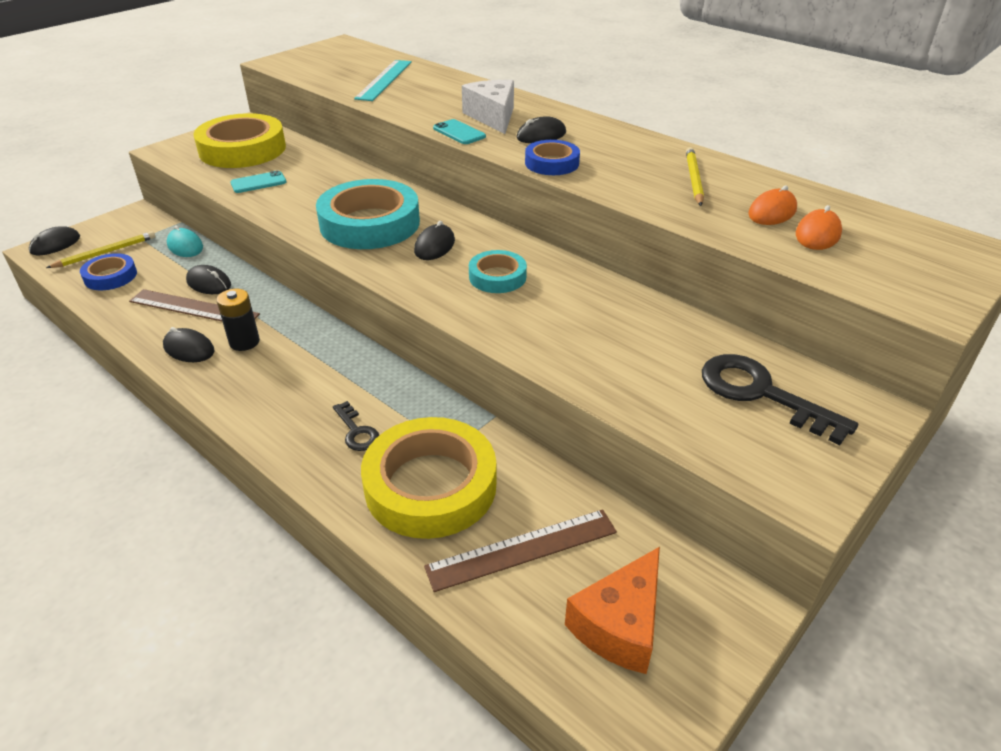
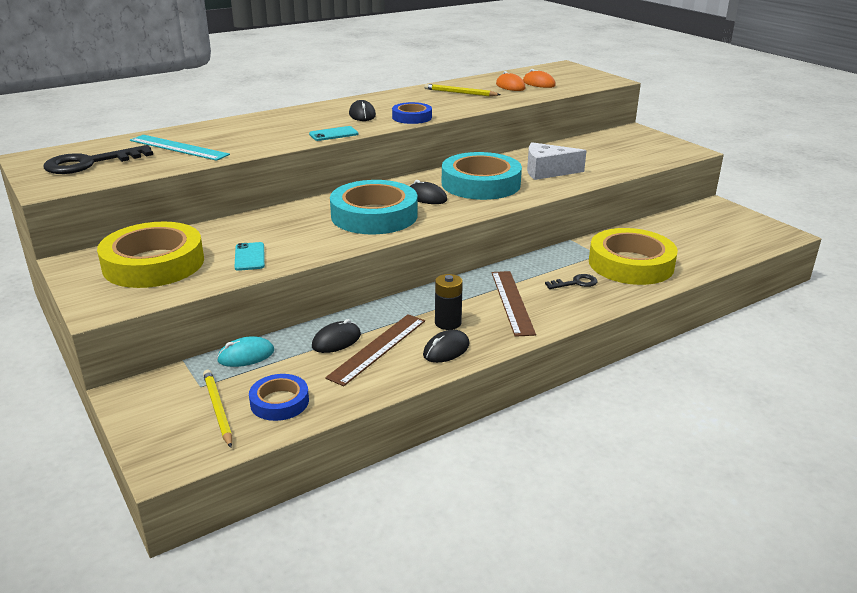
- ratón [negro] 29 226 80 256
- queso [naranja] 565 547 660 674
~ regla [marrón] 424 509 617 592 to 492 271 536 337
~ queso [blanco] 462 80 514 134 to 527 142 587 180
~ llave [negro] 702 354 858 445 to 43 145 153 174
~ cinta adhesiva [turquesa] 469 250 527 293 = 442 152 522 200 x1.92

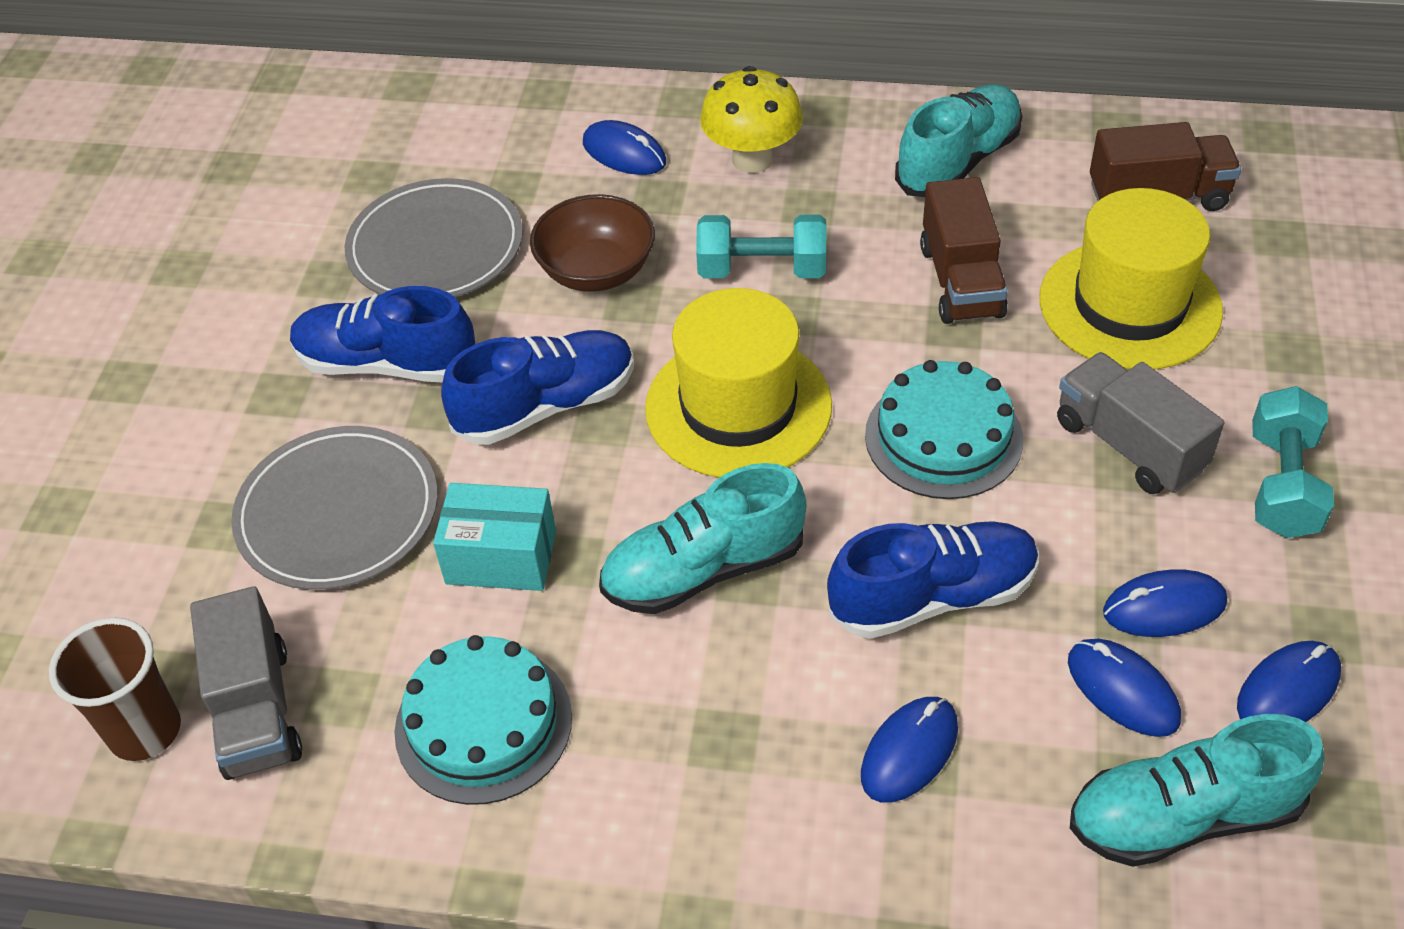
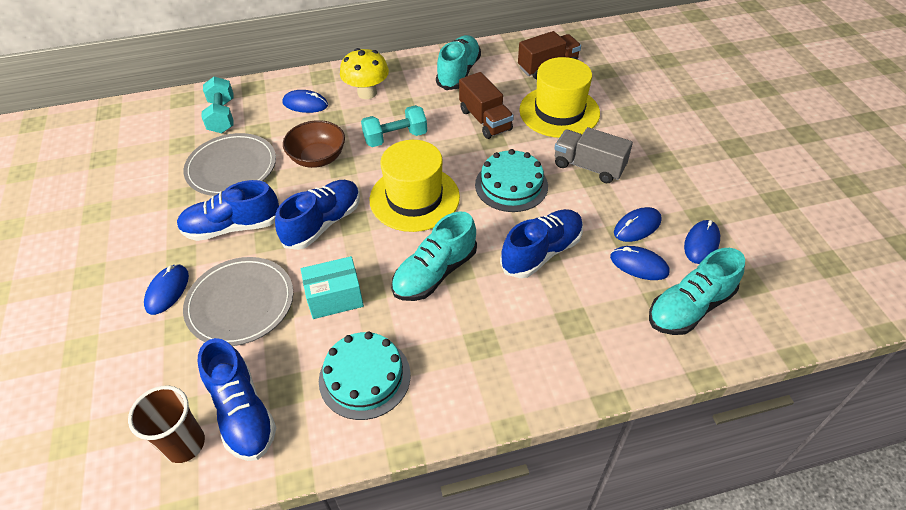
~ ratón [azul] 861 697 958 803 to 144 264 189 315
~ mancuerna [turquesa] 1252 386 1334 538 to 201 76 233 133
~ camión [gris] 190 586 302 780 to zapato [azul] 198 338 276 461

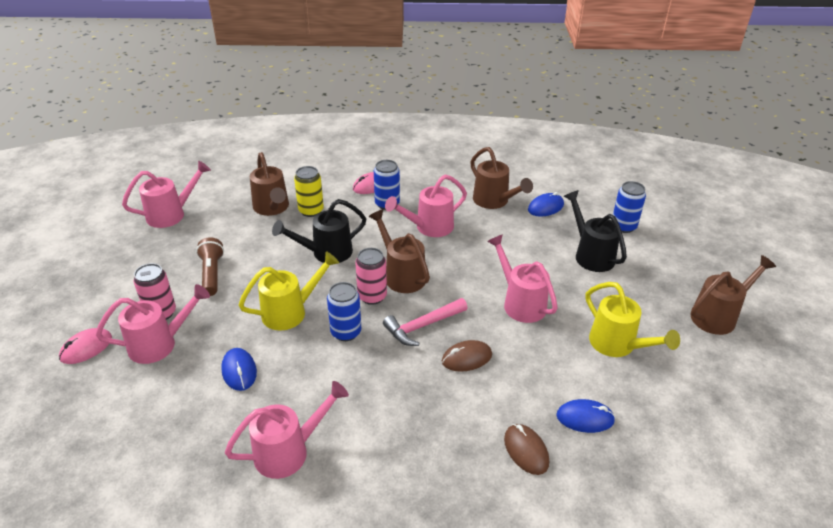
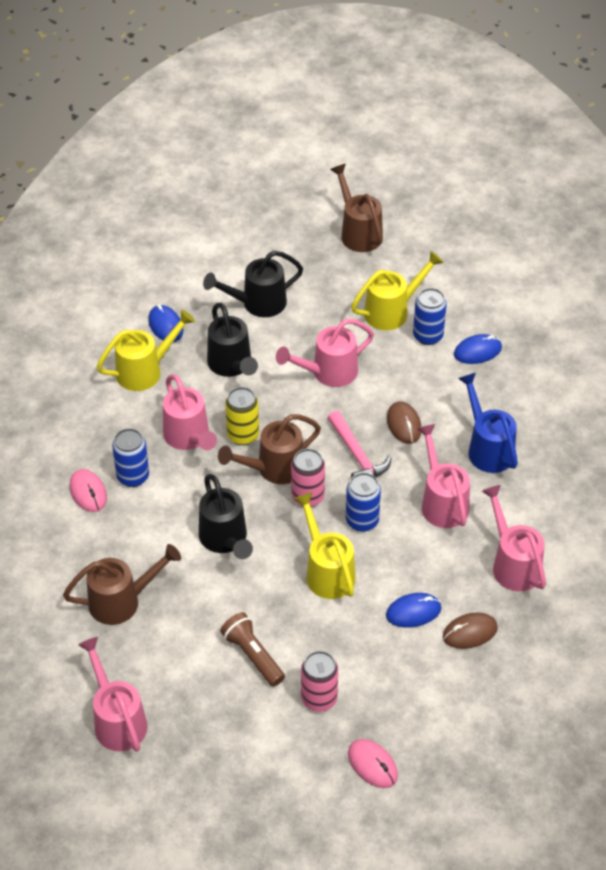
+ regadera [negro] 207 303 258 377
+ regadera [azul] 458 373 518 473
~ regadera [rosa] 96 284 210 364 to 417 424 470 528
~ lata [amarillo] 294 166 324 217 to 225 387 259 445
~ ratón [marrón] 504 424 549 475 to 443 613 498 649
~ lata [azul] 611 181 646 233 to 413 288 447 345
~ regadera [marrón] 470 147 533 209 to regadera [amarillo] 97 309 195 391
~ lámpara de mano [marrón] 196 237 224 296 = 220 612 285 687 60 degrees clockwise
~ ratón [azul] 556 399 615 433 = 454 334 502 364 60 degrees clockwise

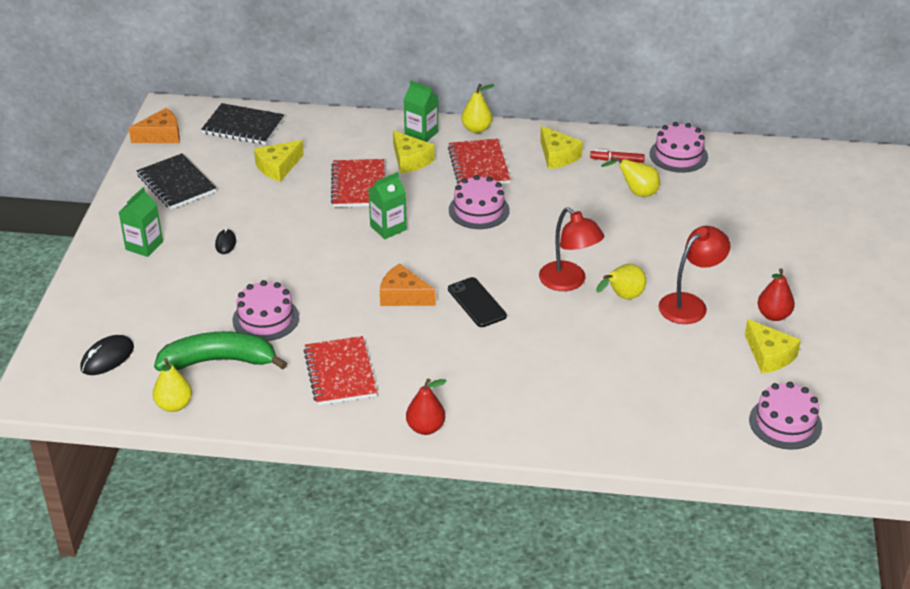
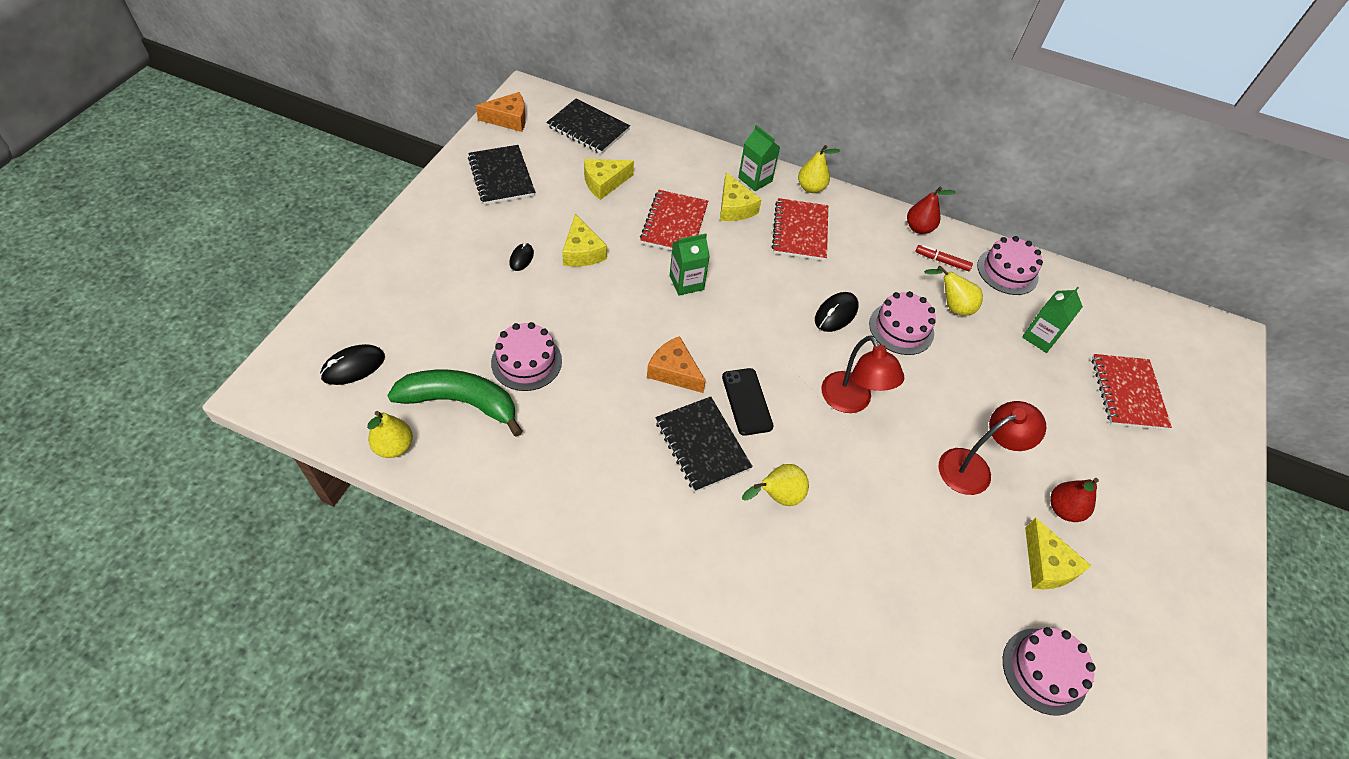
+ cuaderno [negro] 655 396 753 492
+ ratón [negro] 815 292 859 332
~ cartón de leche [verde] 119 187 163 257 to 1022 287 1083 353
~ cuaderno [rojo] 303 336 377 405 to 1092 354 1172 430
~ pera [rojo] 406 378 447 435 to 907 187 956 234
~ tarta [rosa] 449 175 510 229 to 869 291 936 355
~ queso [amarillo] 540 126 583 169 to 562 214 607 267
~ pera [amarillo] 596 264 646 299 to 742 464 809 506

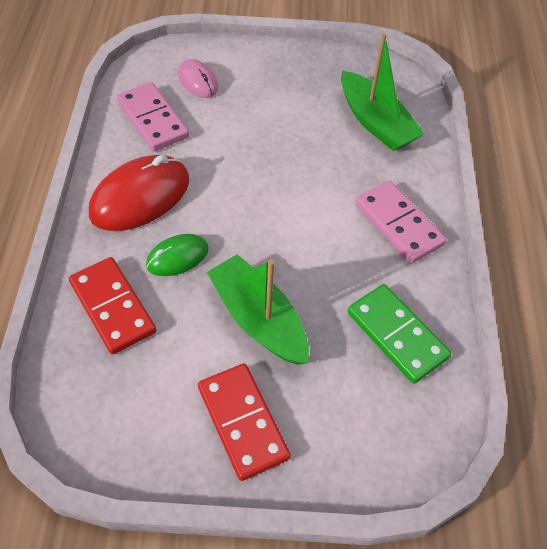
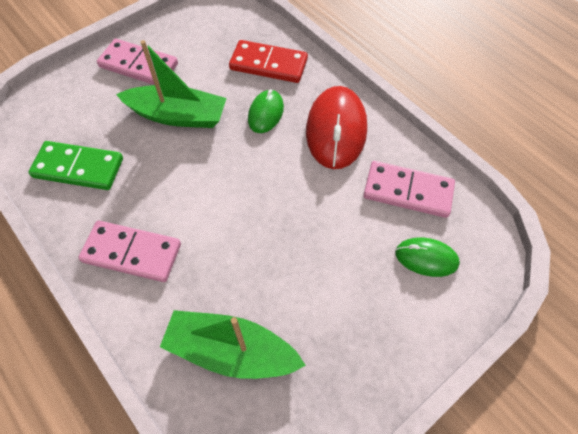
~ ratón [rosa] 178 59 218 98 to ratón [verde] 395 238 460 277
~ ficha de dominó [rojo] 198 363 291 481 to ficha de dominó [rosa] 97 39 178 85

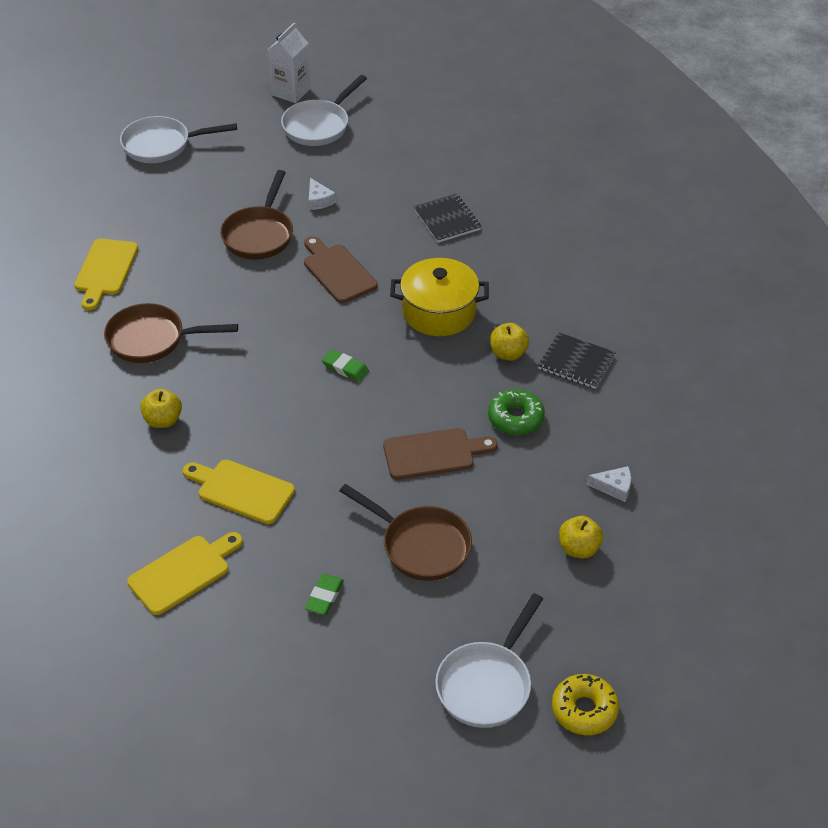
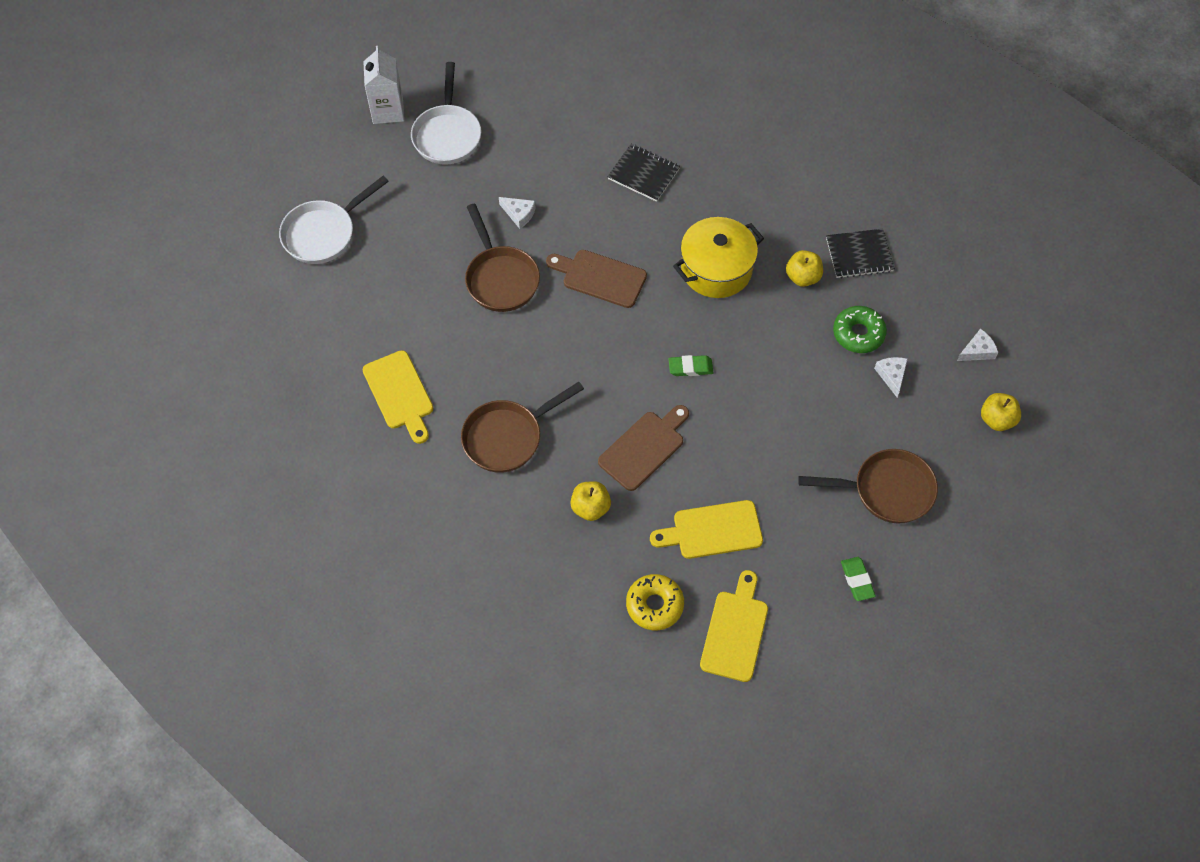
- sartén [blanco] 435 593 543 728
+ queso [blanco] 874 357 908 397
~ tabla de cortar [marrón] 383 428 498 480 to 598 405 689 491
~ rosquilla [amarillo] 552 674 619 735 to 626 574 684 630

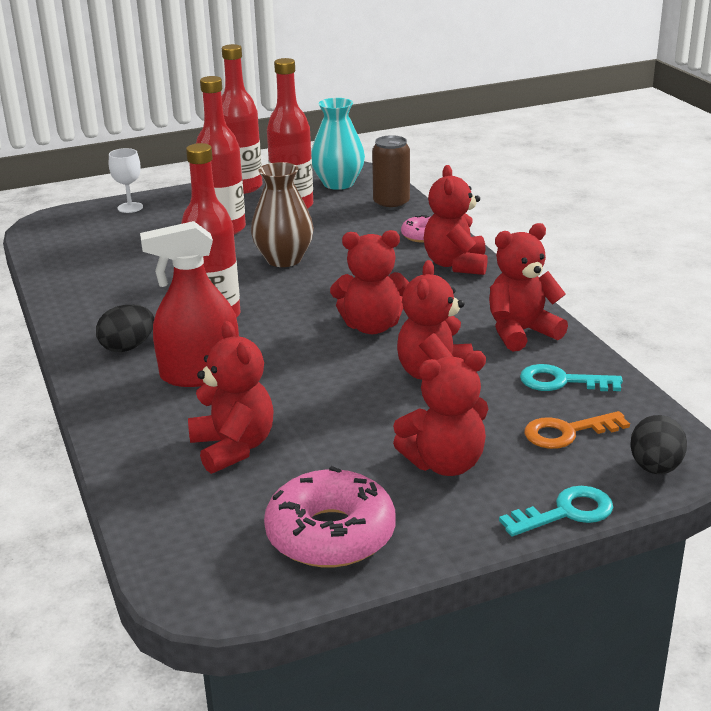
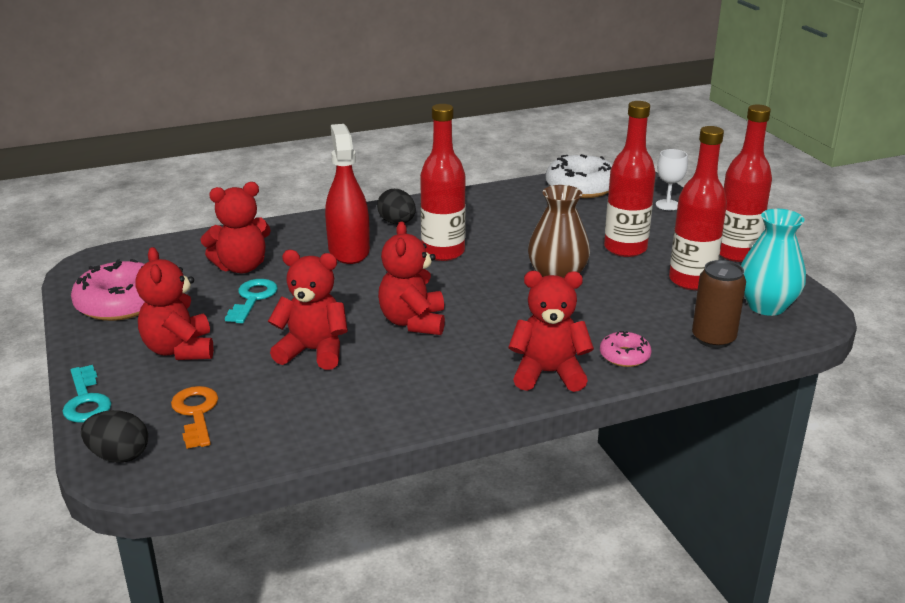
- osito [rojo] 489 223 568 351
+ rosquilla [blanco] 546 154 613 198
~ llave [turquesa] 520 364 623 391 to 225 279 278 323

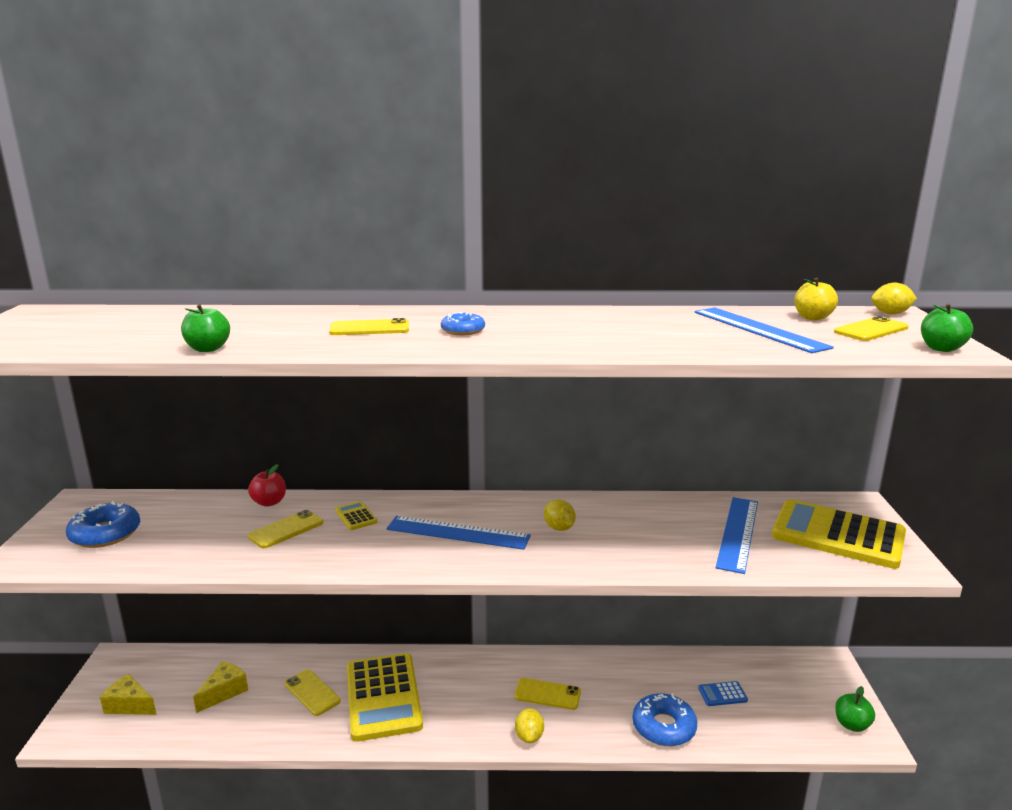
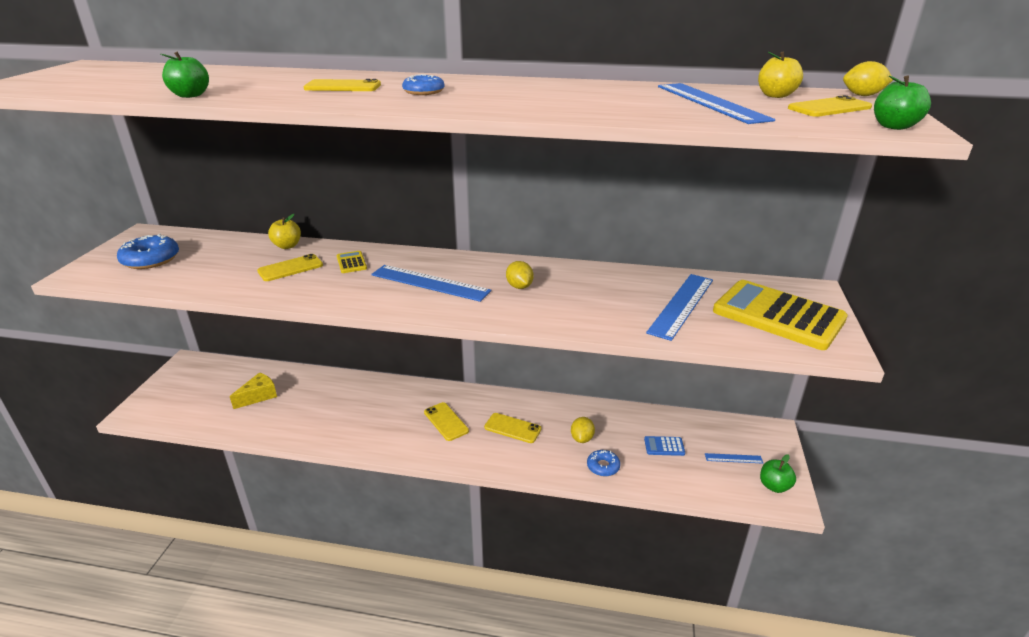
- queso [amarillo] 100 674 157 715
- calculadora [amarillo] 347 653 423 742
+ regla [azul] 705 453 763 464
~ móvil [amarillo] 284 669 341 716 to 424 402 469 441
~ limón [amarillo] 515 708 544 743 to 571 417 595 443
~ manzana [rojo] 248 464 286 507 to manzana [amarillo] 268 214 301 249
~ rosquilla [azul] 633 693 697 746 = 587 450 620 476 x0.60

